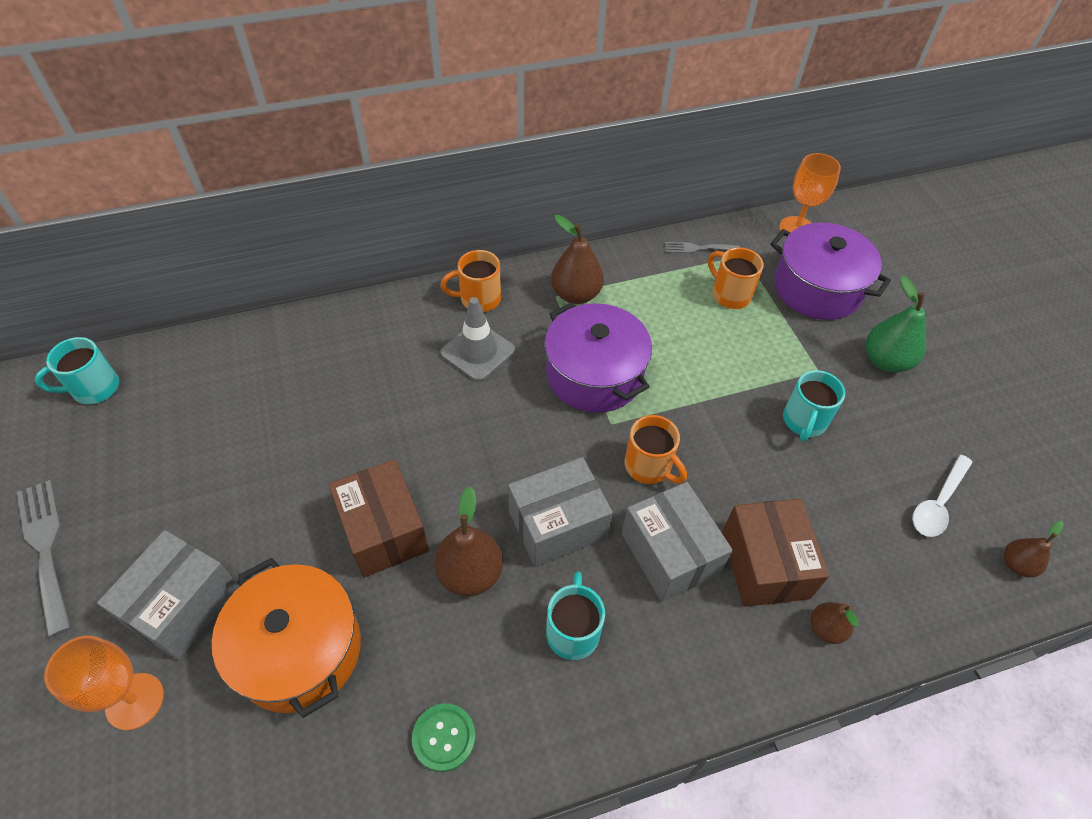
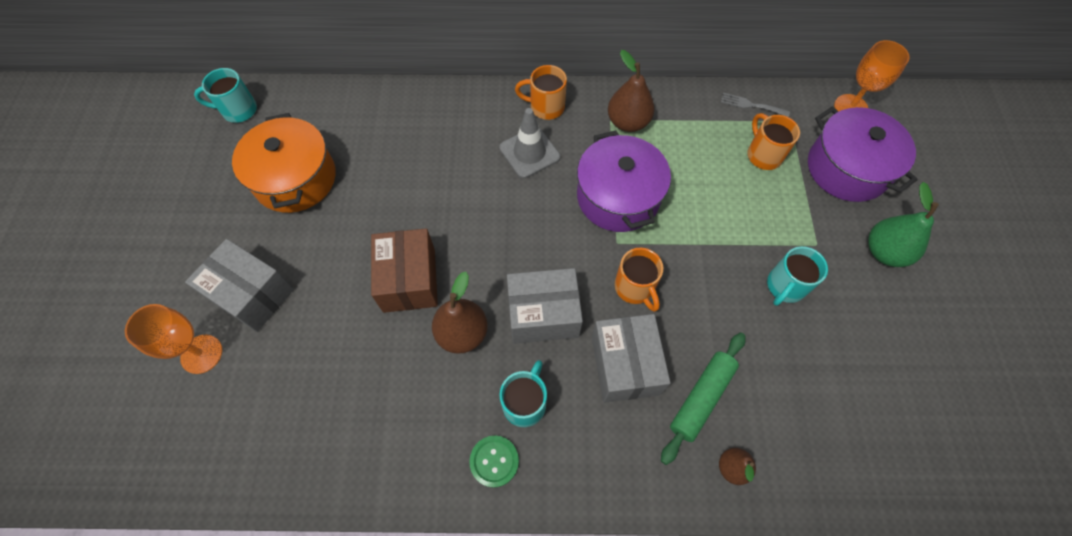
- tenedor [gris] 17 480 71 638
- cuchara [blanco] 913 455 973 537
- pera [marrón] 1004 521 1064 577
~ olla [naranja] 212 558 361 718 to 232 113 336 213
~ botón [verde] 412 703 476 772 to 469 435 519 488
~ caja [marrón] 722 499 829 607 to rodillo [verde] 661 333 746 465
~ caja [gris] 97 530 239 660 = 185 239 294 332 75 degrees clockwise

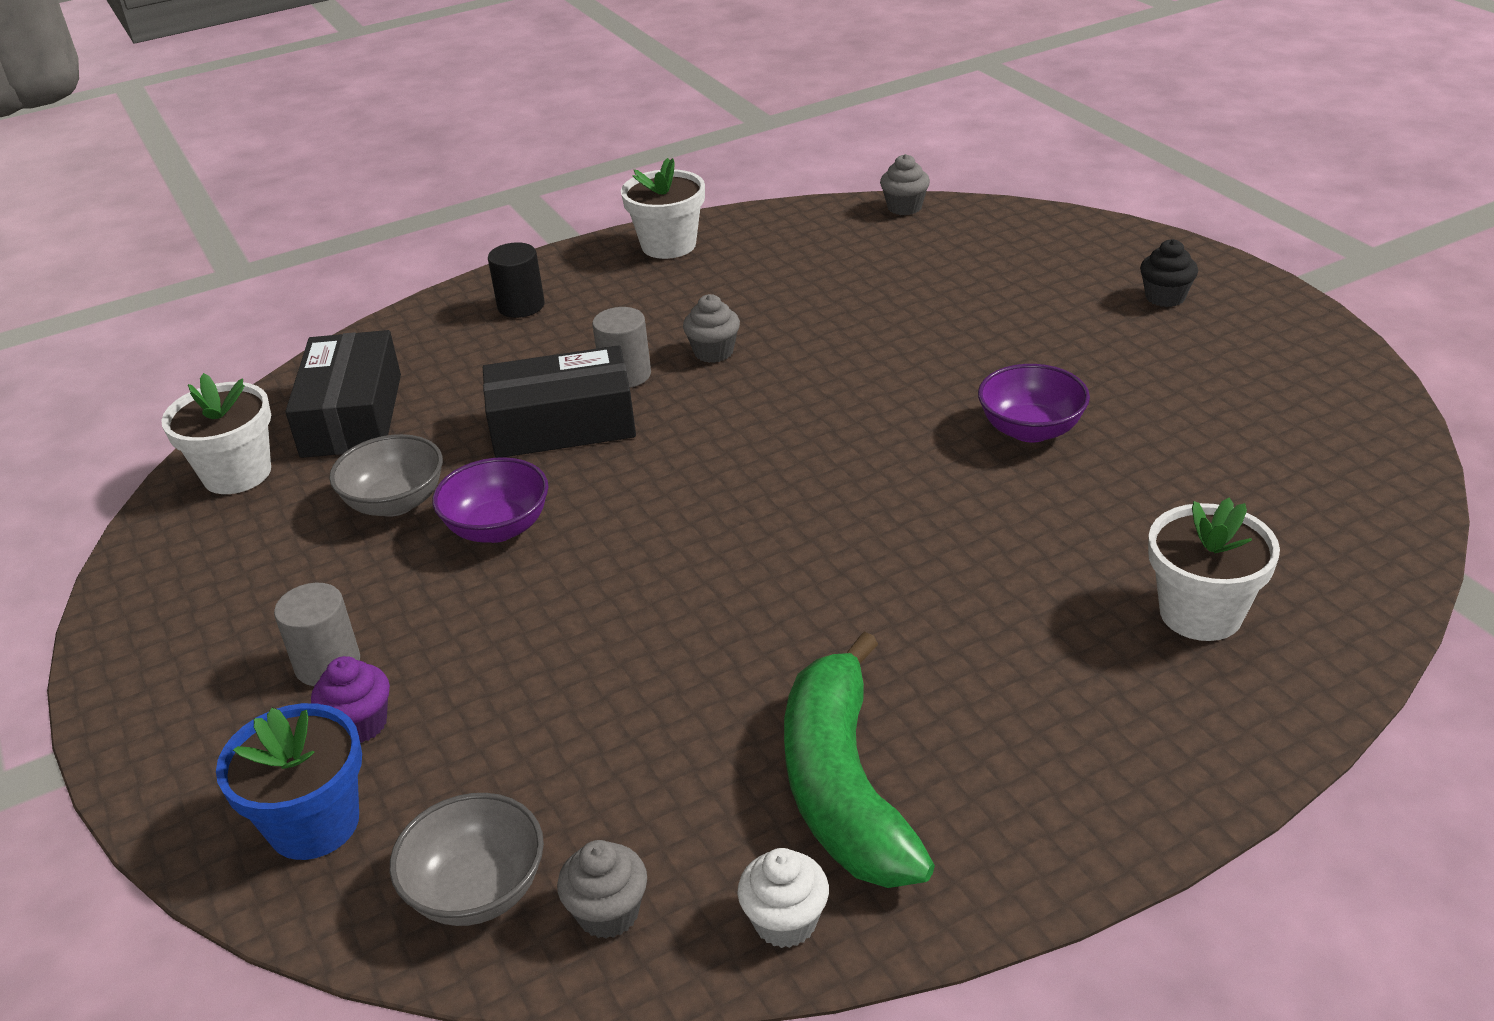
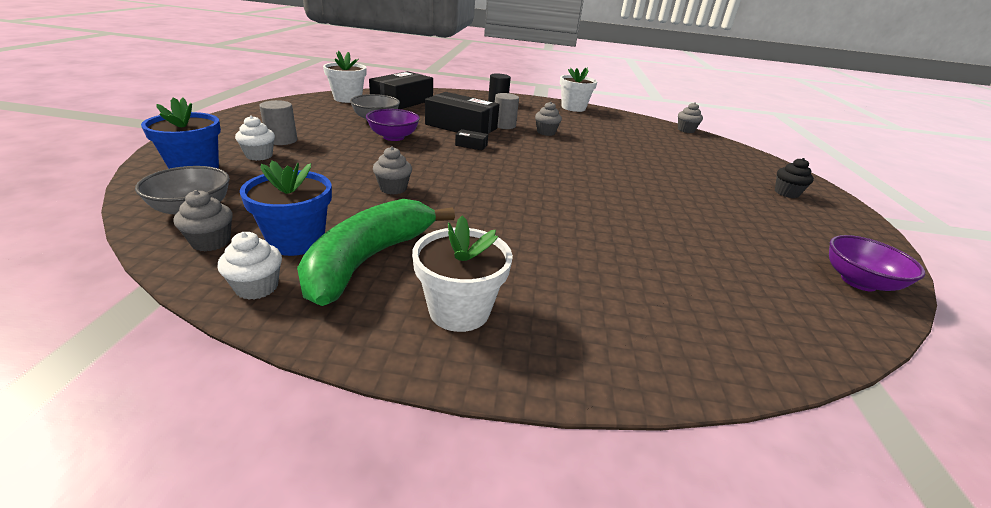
+ maceta [azul] 240 160 332 256
+ magdalena [gris] 373 146 412 195
+ caja [negro] 455 129 488 151
~ cuenco [morado] 978 364 1090 443 to 829 235 925 291
~ maceta [blanco] 1148 497 1280 641 to 412 216 513 332
~ magdalena [morado] 311 656 390 743 to magdalena [blanco] 235 115 275 161

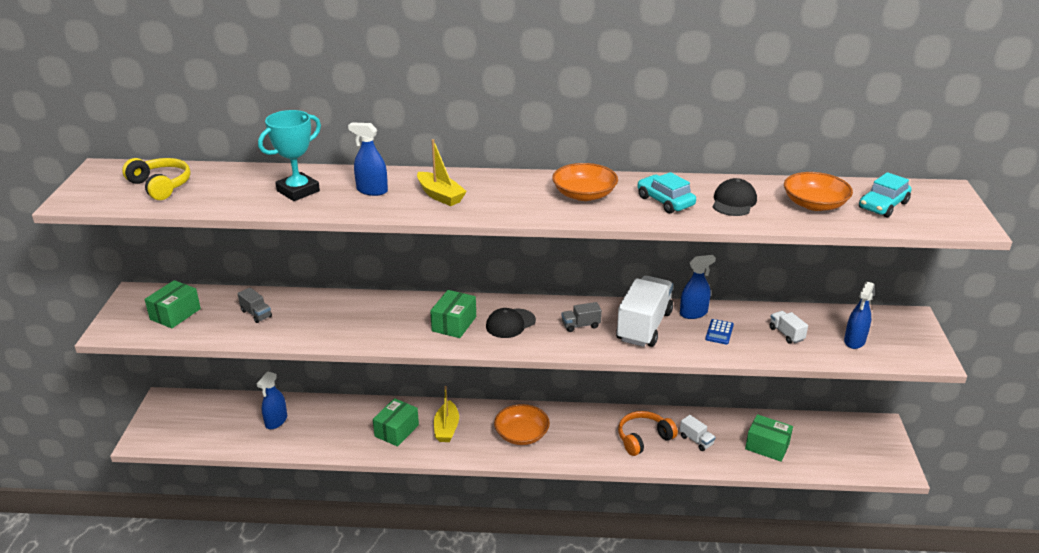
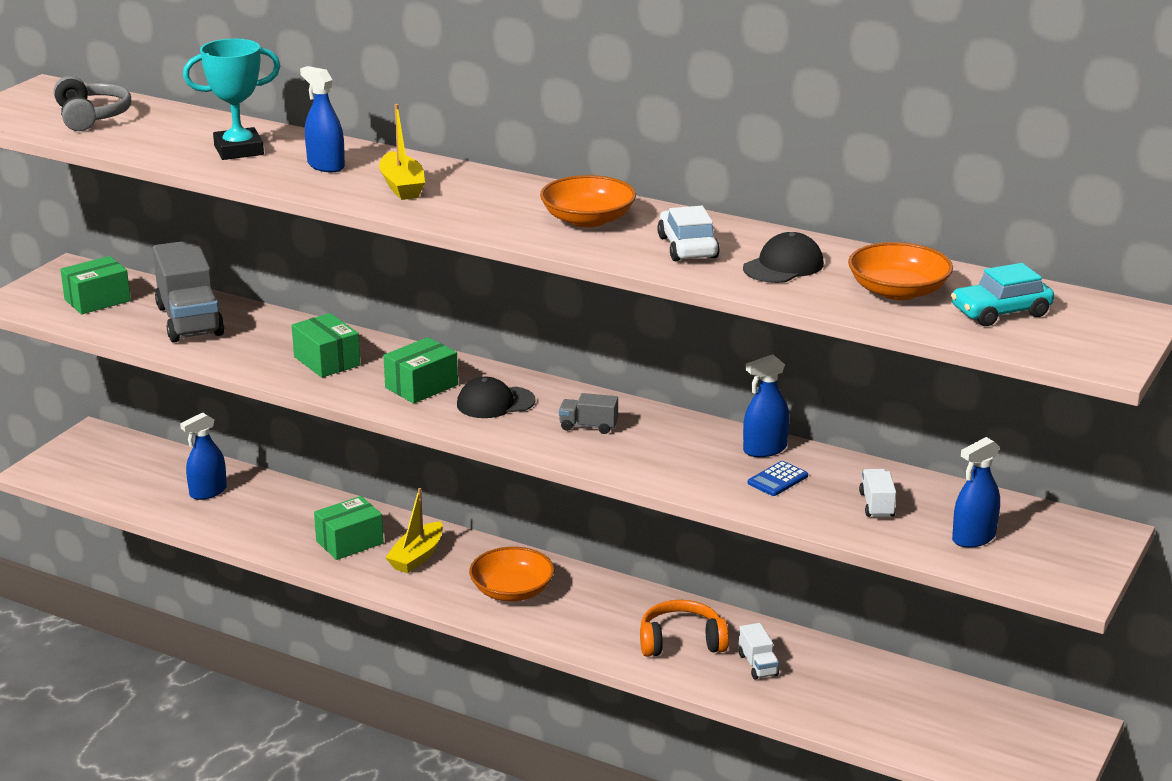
- camión [blanco] 616 276 673 347
~ caja [verde] 745 414 793 462 to 292 313 361 378
~ auriculares [amarillo] 122 158 191 200 to auriculares [gris] 54 76 131 131
~ coche [turquesa] 638 172 696 213 to coche [blanco] 657 206 720 261
~ pulverizador [azul] 680 255 716 319 = 743 354 789 457 150 degrees clockwise
~ camión [gris] 237 287 272 323 = 153 240 225 343 x2.20

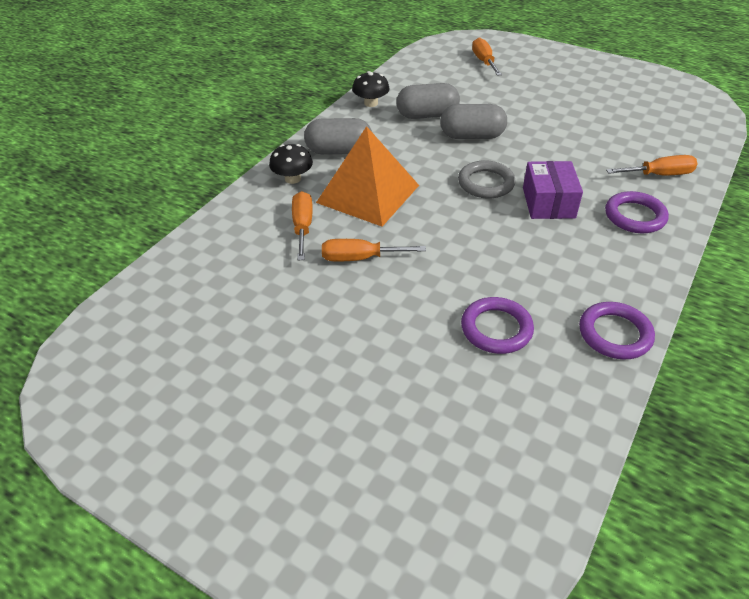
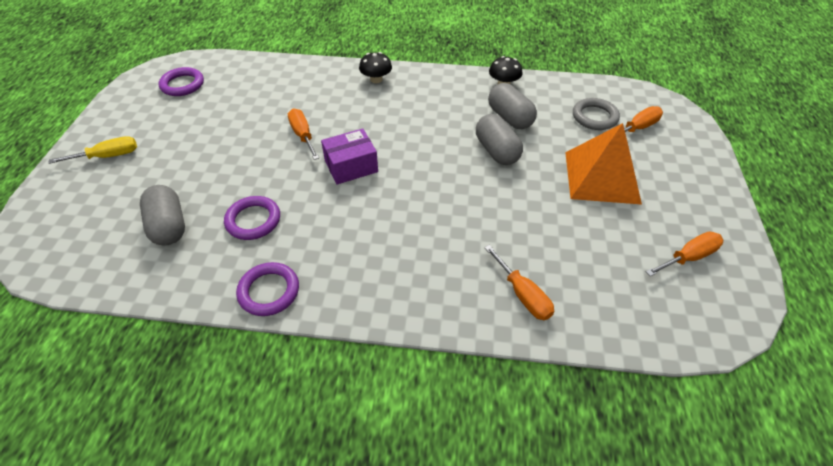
+ destornillador [amarillo] 48 136 137 164
~ destornillador [naranja] 292 191 313 260 to 646 231 723 277
~ cápsula [gris] 304 118 372 154 to 140 185 185 245
~ pirámide [naranja] 316 126 419 227 to 565 123 642 205
~ anillo [gris] 458 160 516 198 to 573 98 620 130
~ caja [morado] 523 161 583 219 to 321 128 378 185
~ anillo [morado] 605 191 669 233 to 159 67 204 96

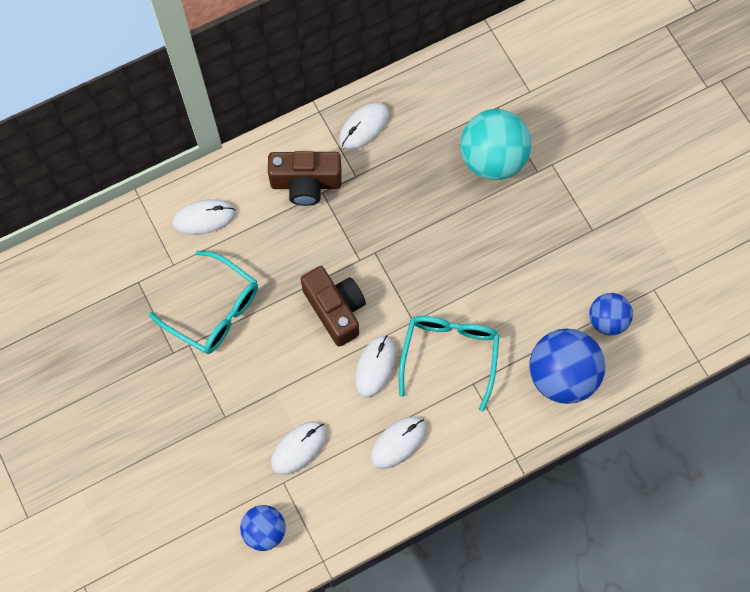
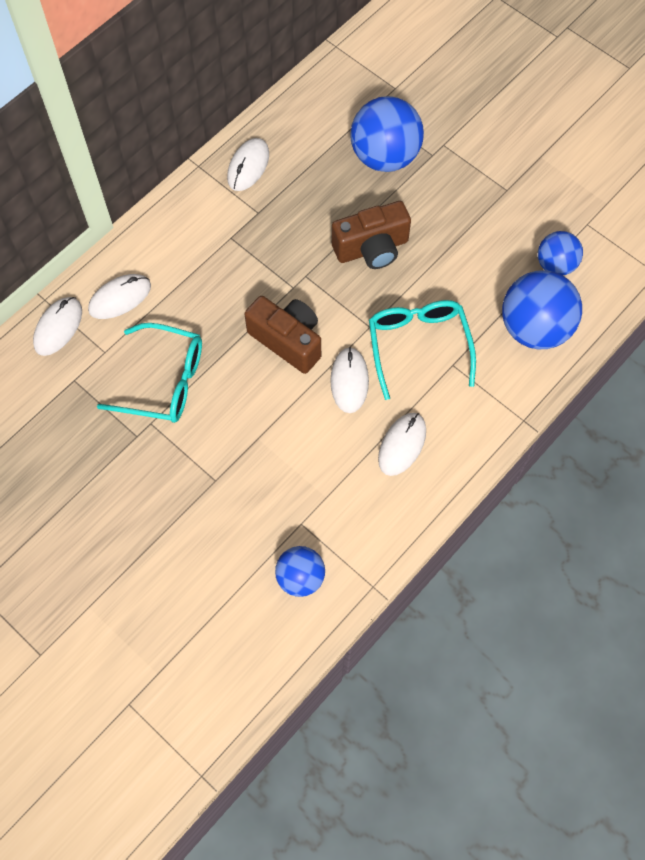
~ cámara [marrón] 268 151 342 206 to 332 201 411 269
~ ratón [blanco] 271 421 327 475 to 33 297 82 356
~ pelota [turquesa] 460 109 531 180 to pelota [azul] 350 96 424 172

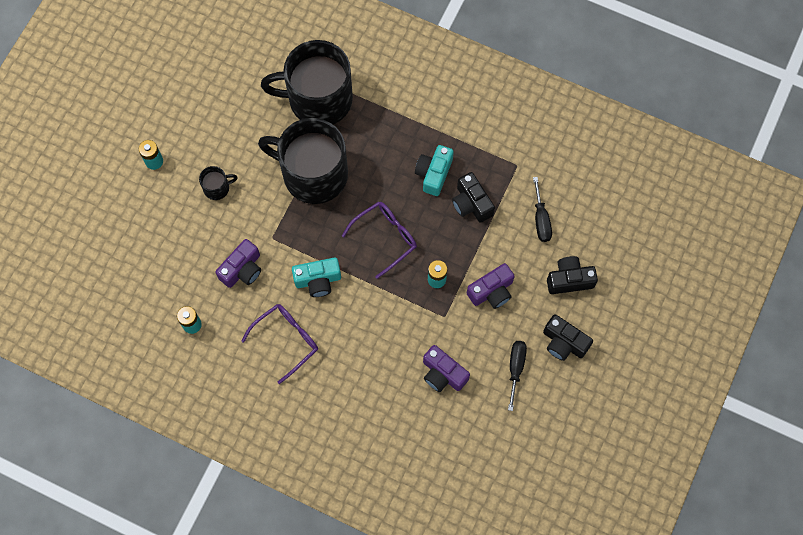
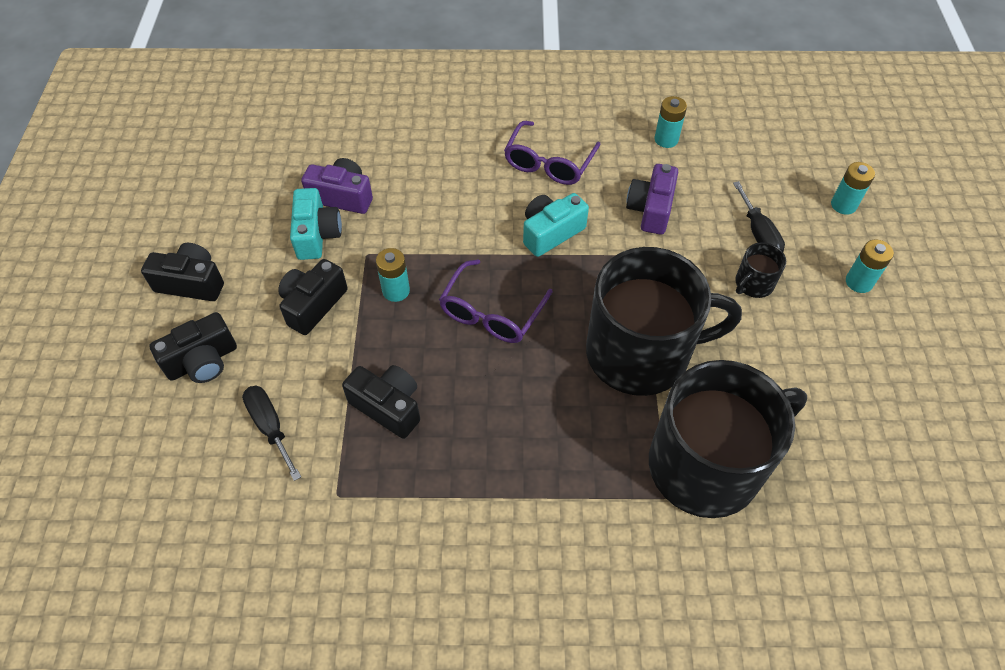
+ pila [turquesa] 831 162 875 215
~ cámara [turquesa] 415 145 454 196 to 290 188 342 260
~ destornillador [negro] 508 341 527 411 to 733 181 785 252
~ cámara [morado] 467 263 515 309 to cámara [negro] 278 259 348 335

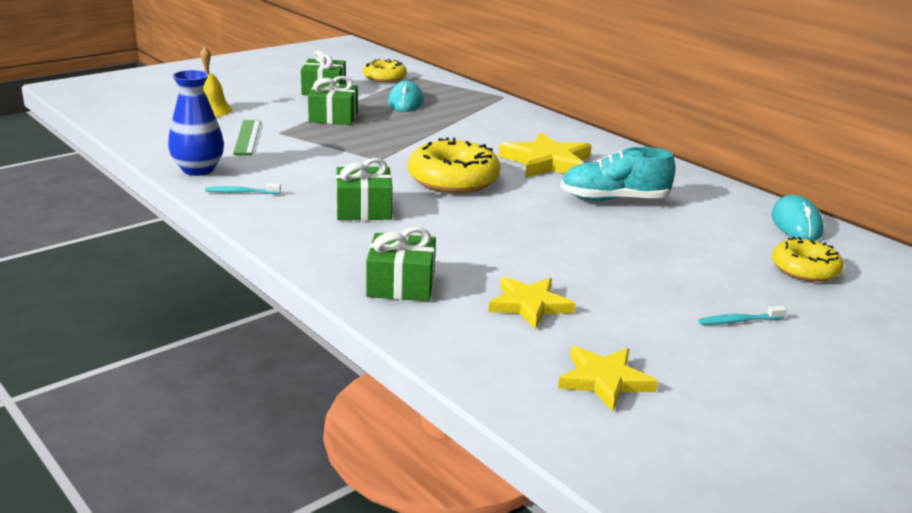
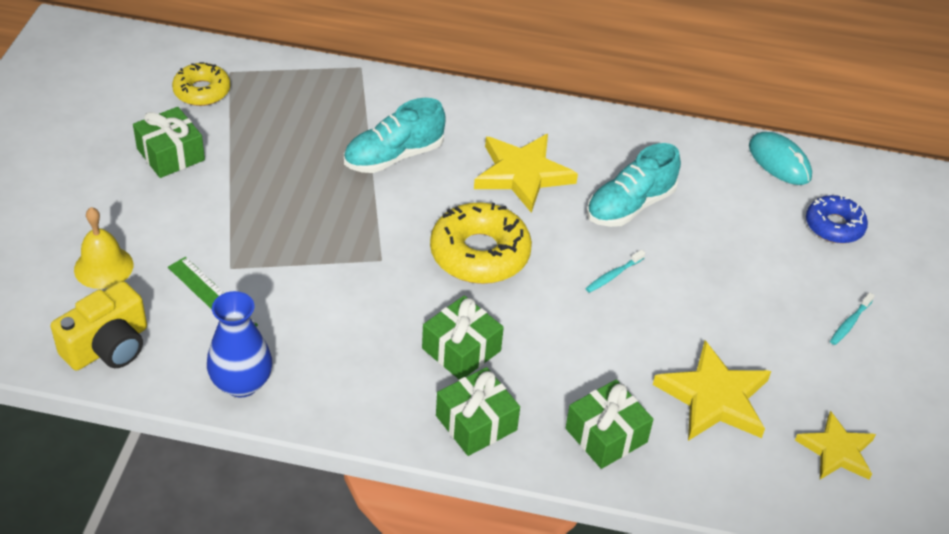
- ratón [turquesa] 388 81 424 112
+ cámara [amarillo] 50 281 147 371
+ zapato [turquesa] 344 98 446 173
~ cepillo de dientes [turquesa] 205 183 281 194 to 585 250 645 293
~ regalo [verde] 308 76 358 125 to 436 367 520 456
~ rosquilla [amarillo] 772 237 844 282 to rosquilla [azul] 806 195 868 244
~ estrella [amarillo] 488 277 576 329 = 653 340 771 441 x1.52

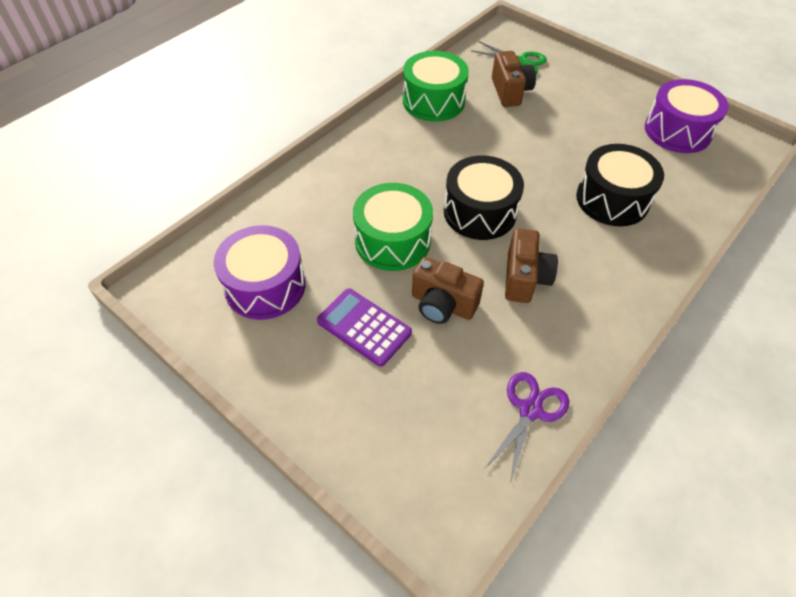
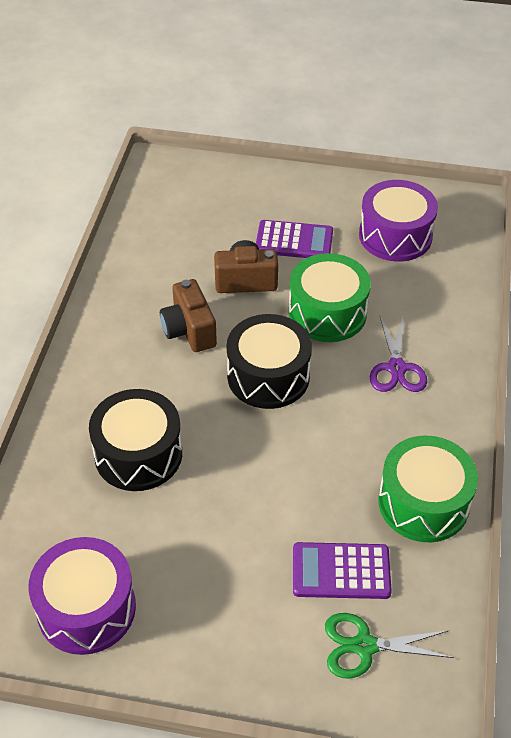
~ tijeras [morado] 484 372 569 484 to 370 316 427 392
~ cámara [marrón] 492 51 536 107 to calculadora [morado] 293 542 392 599

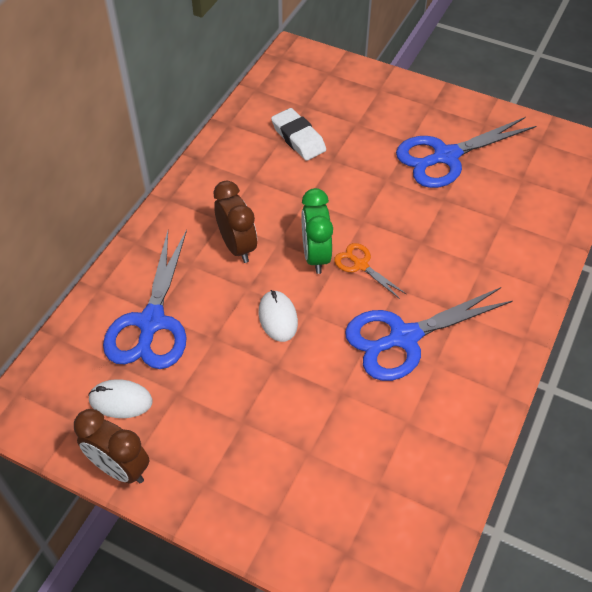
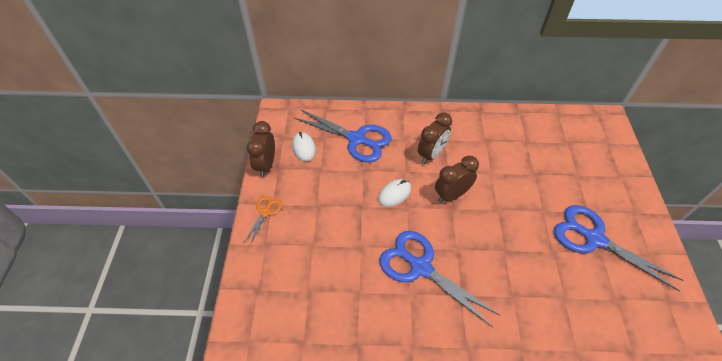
- goma de borrar [blanco] 271 108 326 161
~ tijeras [naranja] 334 243 406 299 to 244 196 282 245
~ despertador [verde] 301 188 333 274 to despertador [marrón] 435 156 479 203
~ tijeras [azul] 103 230 187 369 = 294 109 392 163 135 degrees counterclockwise

